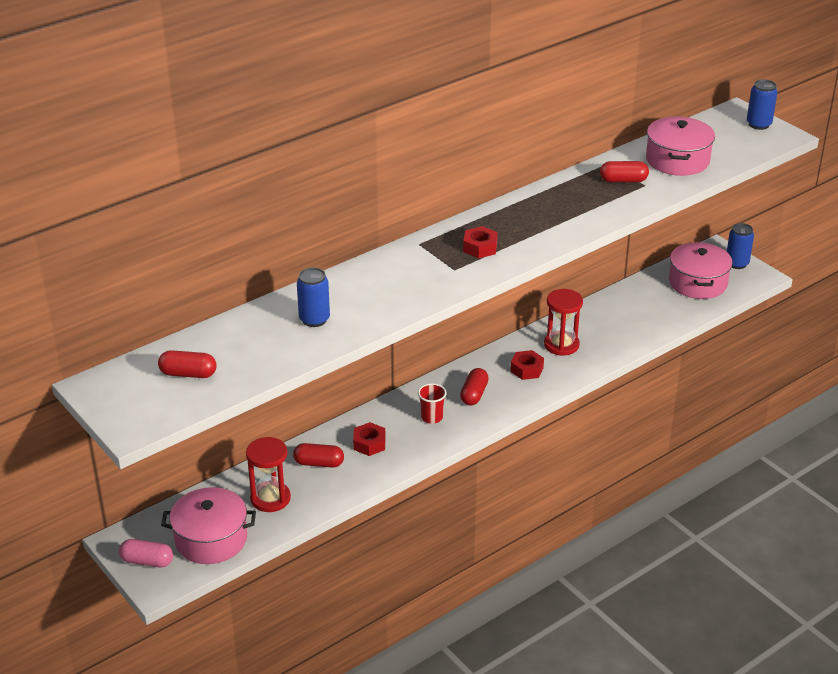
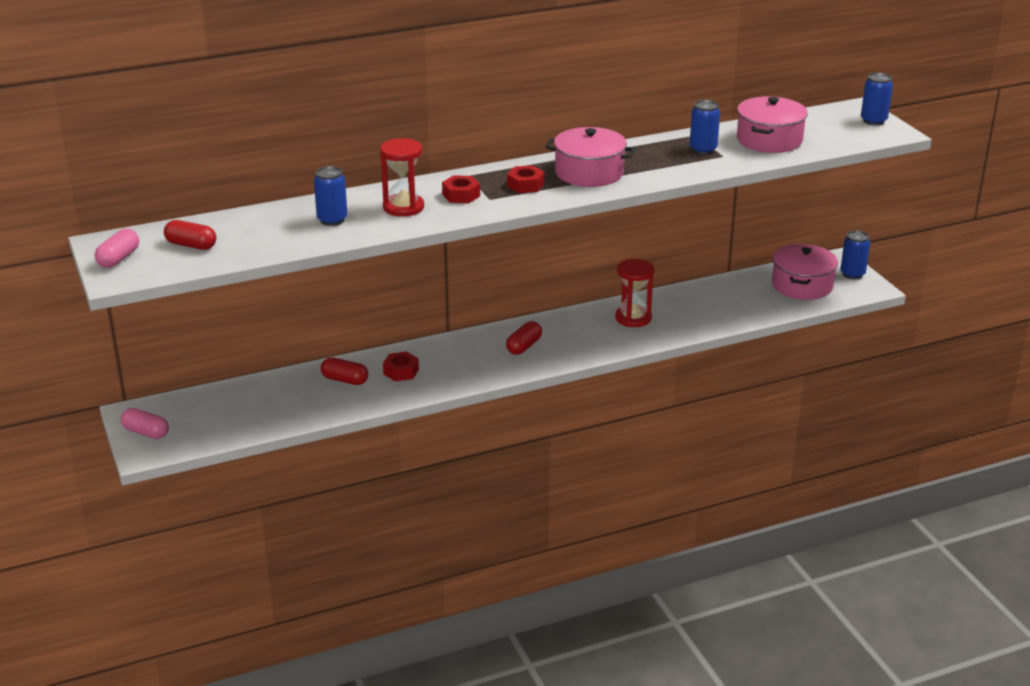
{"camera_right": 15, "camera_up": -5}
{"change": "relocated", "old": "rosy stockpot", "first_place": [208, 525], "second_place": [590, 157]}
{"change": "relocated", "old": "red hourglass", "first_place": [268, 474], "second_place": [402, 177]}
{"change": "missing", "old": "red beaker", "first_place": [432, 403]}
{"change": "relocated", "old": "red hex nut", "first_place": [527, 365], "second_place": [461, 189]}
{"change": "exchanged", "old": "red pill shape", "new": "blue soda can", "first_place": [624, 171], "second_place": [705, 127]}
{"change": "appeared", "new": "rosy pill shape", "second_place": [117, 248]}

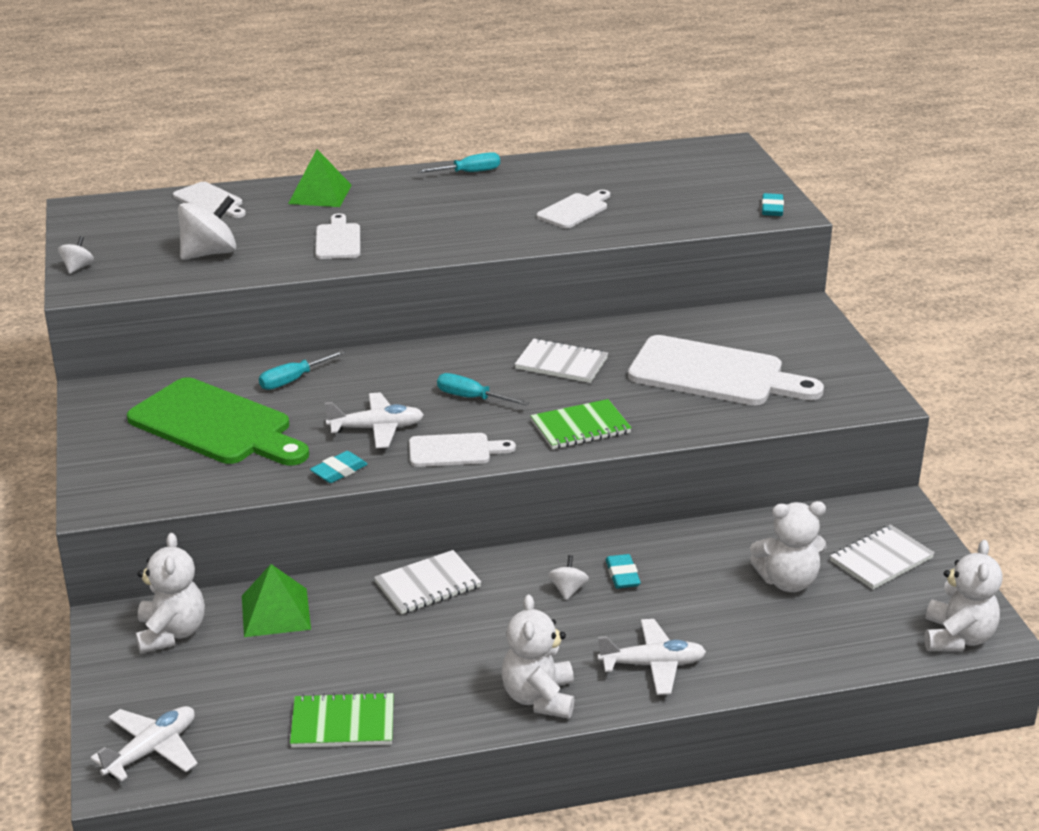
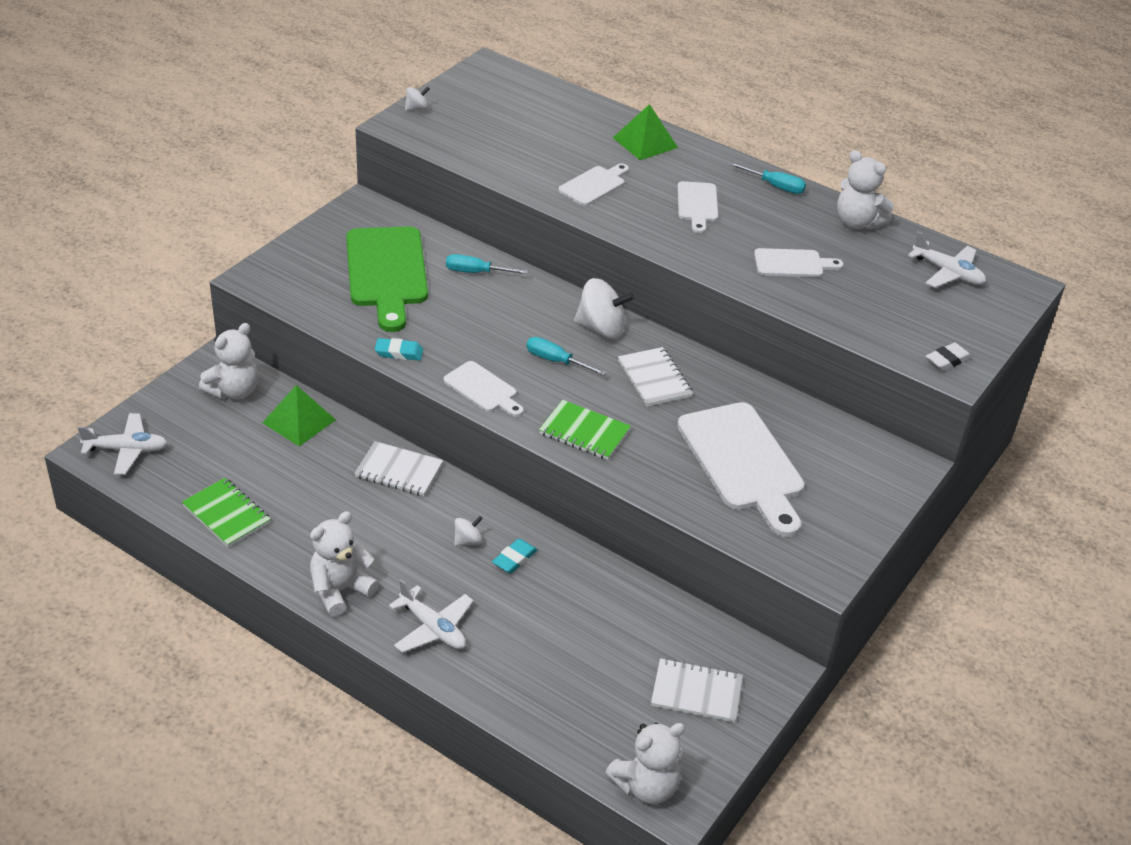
{"camera_right": 45, "camera_up": 10}
{"change": "relocated", "old": "snow-white bread board", "first_place": [209, 200], "second_place": [697, 207]}
{"change": "relocated", "old": "snow-white spinning top", "first_place": [207, 228], "second_place": [604, 308]}
{"change": "relocated", "old": "snow-white toy plane", "first_place": [374, 420], "second_place": [947, 259]}
{"change": "spun", "old": "teal flat screwdriver", "first_place": [483, 389], "second_place": [566, 356], "degrees": -45}
{"change": "relocated", "old": "snow-white stuffed bear", "first_place": [788, 546], "second_place": [865, 190]}
{"change": "colour", "old": "teal gum eraser", "new": "snow-white gum eraser", "first_place": [773, 204], "second_place": [949, 357]}

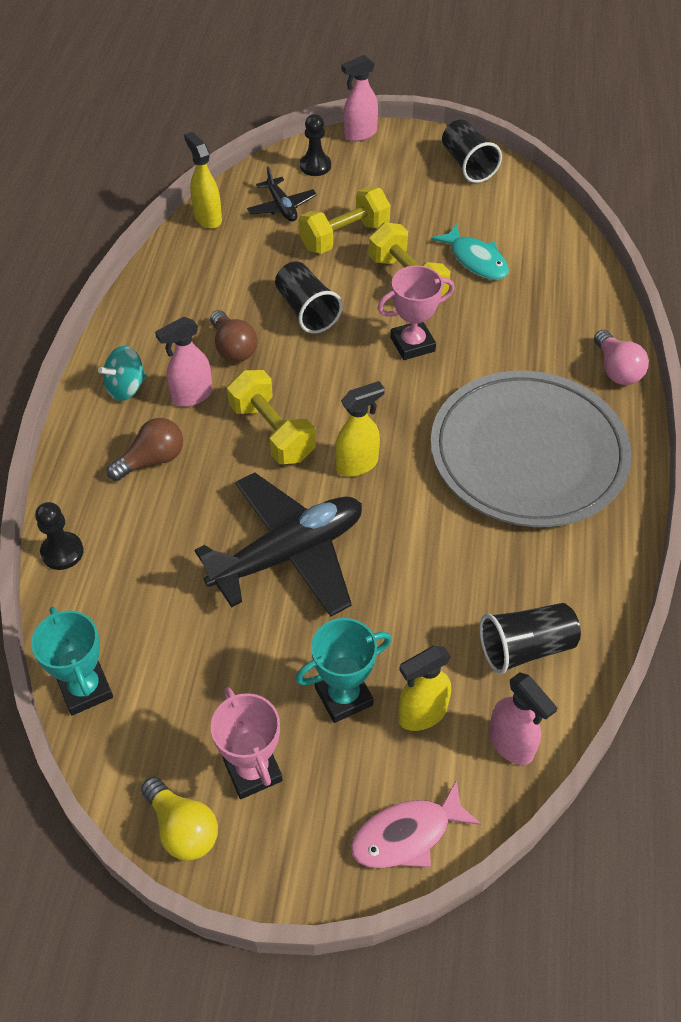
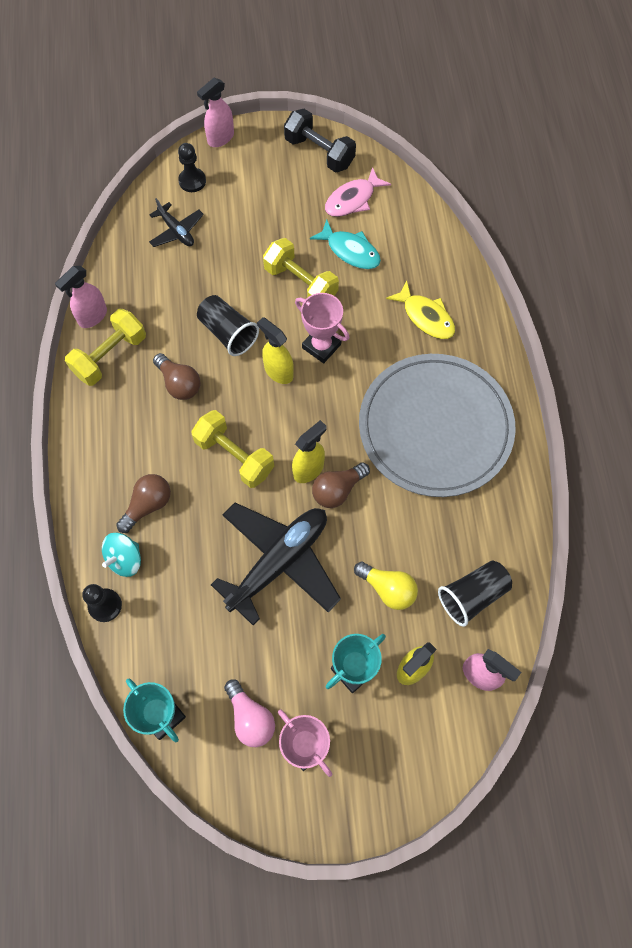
{"camera_right": -15, "camera_up": 15}
{"change": "relocated", "old": "teal spinning top", "first_place": [122, 373], "second_place": [121, 555]}
{"change": "relocated", "old": "yellow lightbulb", "first_place": [179, 819], "second_place": [386, 586]}
{"change": "relocated", "old": "rosy spray cleaner", "first_place": [183, 362], "second_place": [81, 297]}
{"change": "relocated", "old": "yellow spray cleaner", "first_place": [203, 180], "second_place": [275, 350]}
{"change": "relocated", "old": "yellow hand weight", "first_place": [344, 220], "second_place": [105, 347]}
{"change": "relocated", "old": "rosy fish", "first_place": [415, 824], "second_place": [358, 192]}
{"change": "spun", "old": "rosy trophy", "first_place": [416, 312], "second_place": [322, 328], "degrees": 75}
{"change": "exchanged", "old": "black beaker", "new": "black hand weight", "first_place": [472, 151], "second_place": [320, 141]}
{"change": "relocated", "old": "rosy lightbulb", "first_place": [621, 357], "second_place": [249, 713]}
{"change": "appeared", "new": "dark brown lightbulb", "second_place": [341, 485]}
{"change": "appeared", "new": "yellow fish", "second_place": [420, 310]}

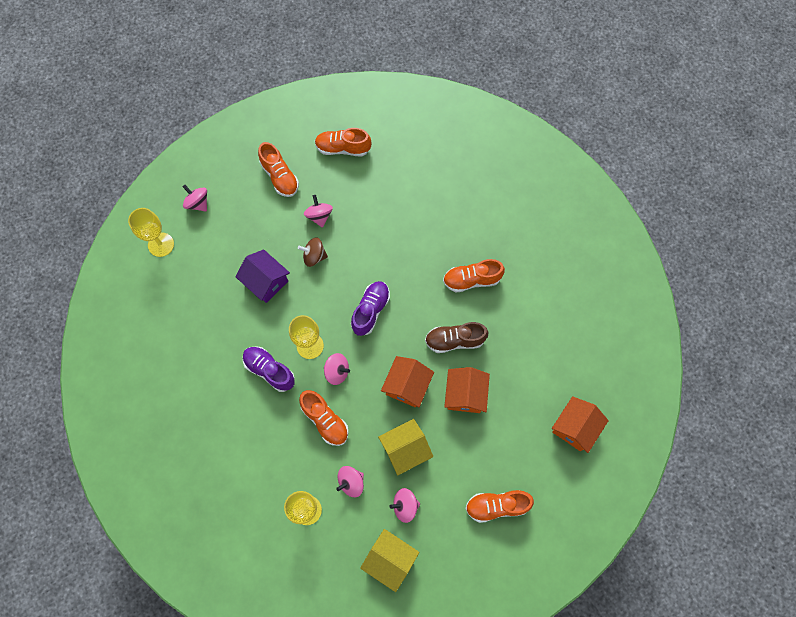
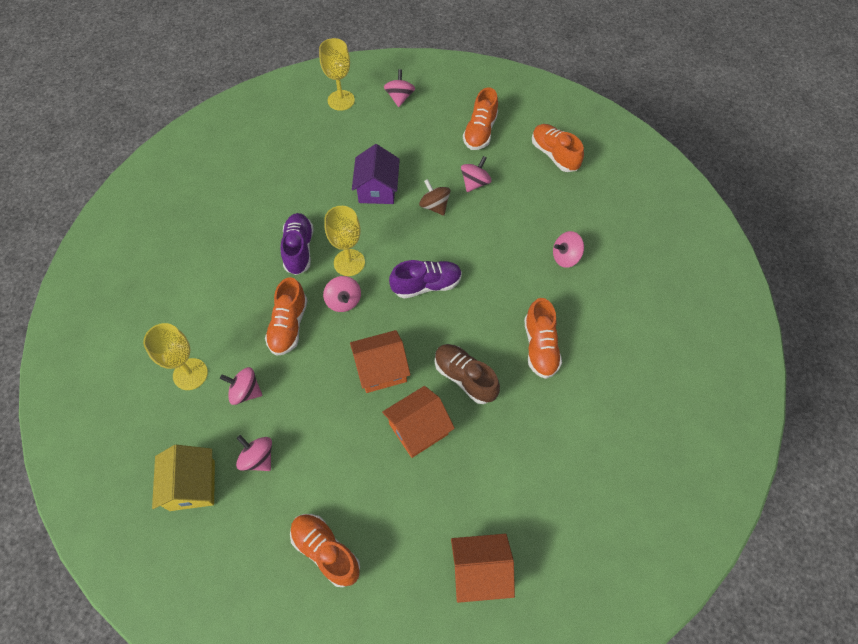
{"camera_right": 50, "camera_up": -10}
{"change": "missing", "old": "yellow toy house", "first_place": [405, 447]}
{"change": "spun", "old": "orange shoe", "first_place": [474, 275], "second_place": [543, 338], "degrees": -135}
{"change": "appeared", "new": "rosy spinning top", "second_place": [568, 249]}

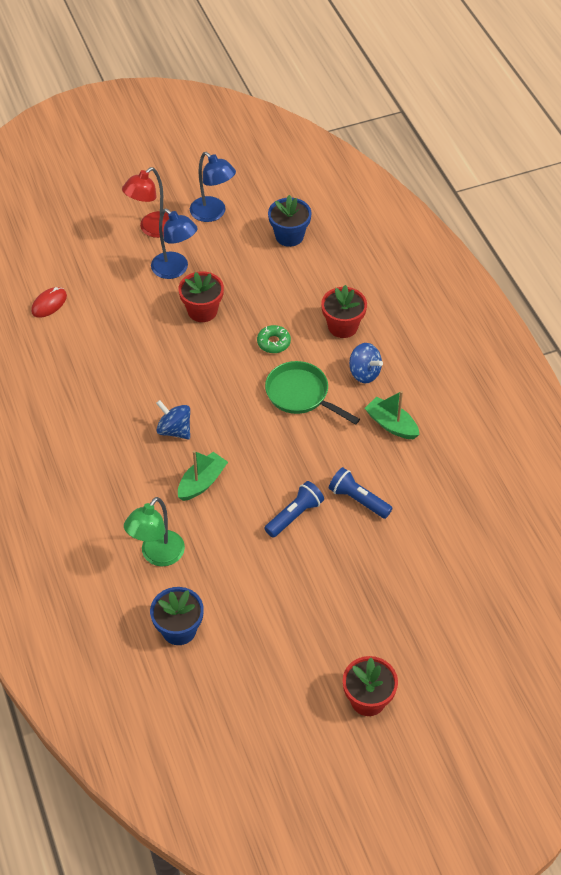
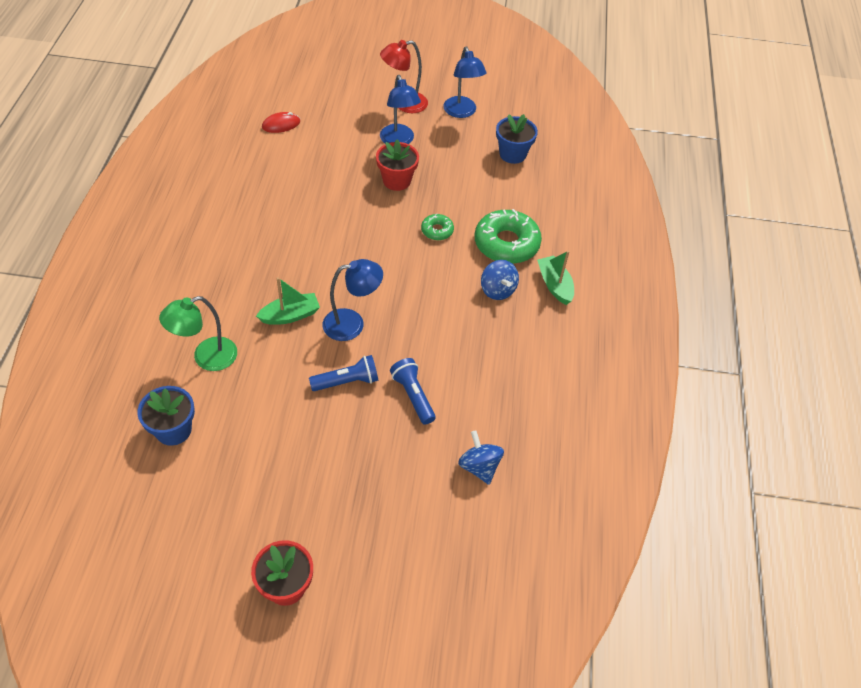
{"camera_right": 25, "camera_up": 0}
{"change": "relocated", "old": "blue spinning top", "first_place": [173, 420], "second_place": [481, 457]}
{"change": "missing", "old": "leaf-green pan", "first_place": [312, 393]}
{"change": "exchanged", "old": "red flower pot", "new": "leaf-green doughnut", "first_place": [344, 311], "second_place": [508, 236]}
{"change": "relocated", "old": "leaf-green boat", "first_place": [392, 415], "second_place": [555, 278]}
{"change": "appeared", "new": "blue lamp", "second_place": [353, 300]}

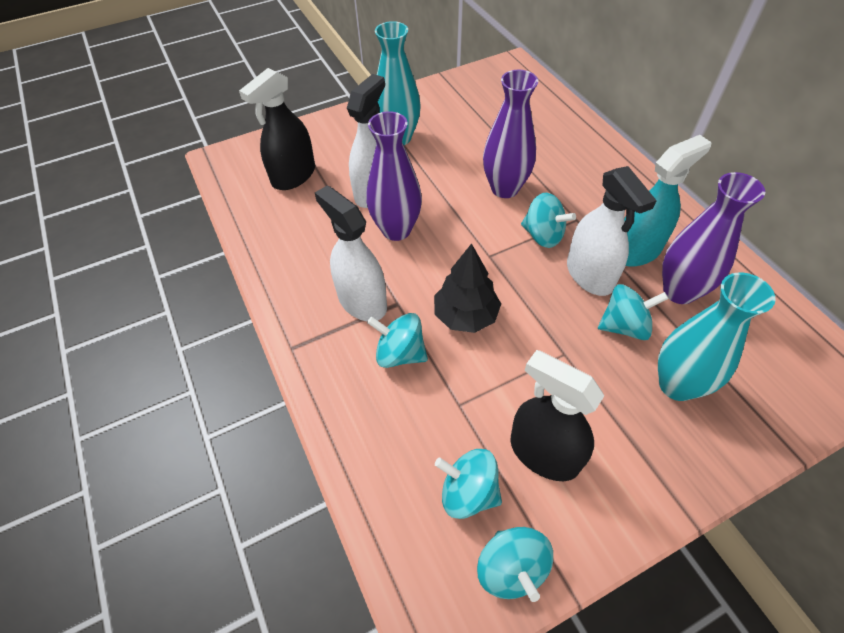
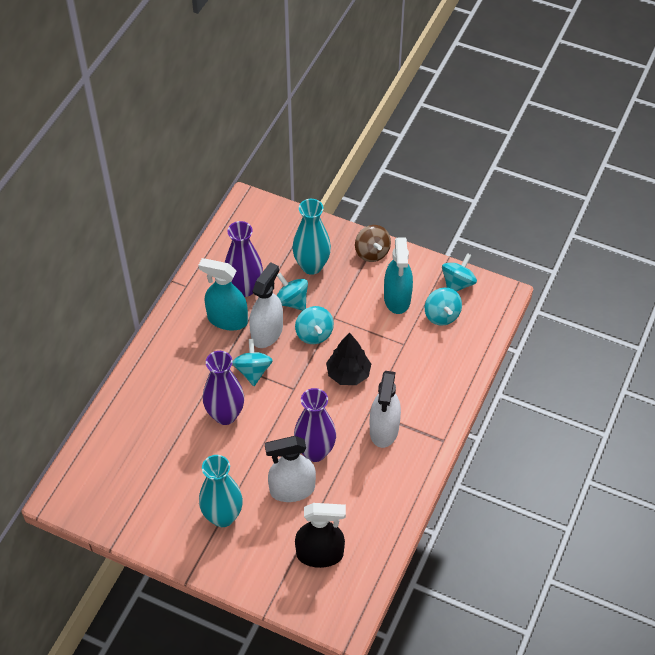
{"camera_right": -130, "camera_up": 0}
{"change": "relocated", "old": "teal spinning top", "first_place": [397, 340], "second_place": [314, 325]}
{"change": "colour", "old": "black spray cleaner", "new": "teal spray cleaner", "first_place": [557, 415], "second_place": [398, 275]}
{"change": "appeared", "new": "dark brown spinning top", "second_place": [373, 243]}

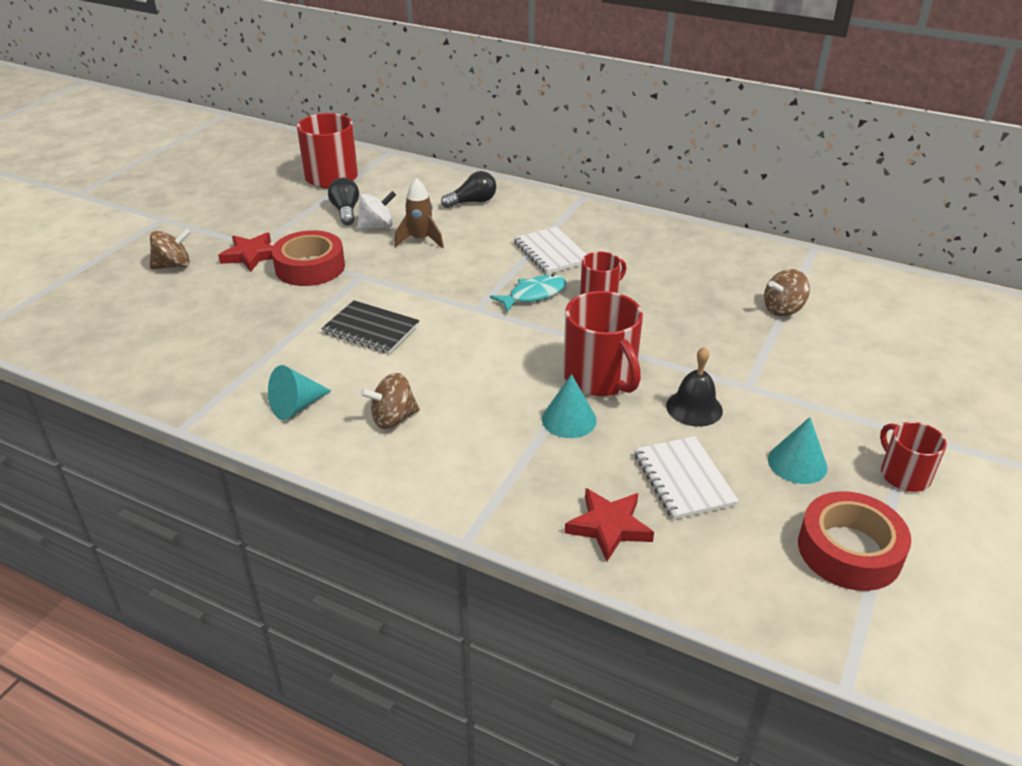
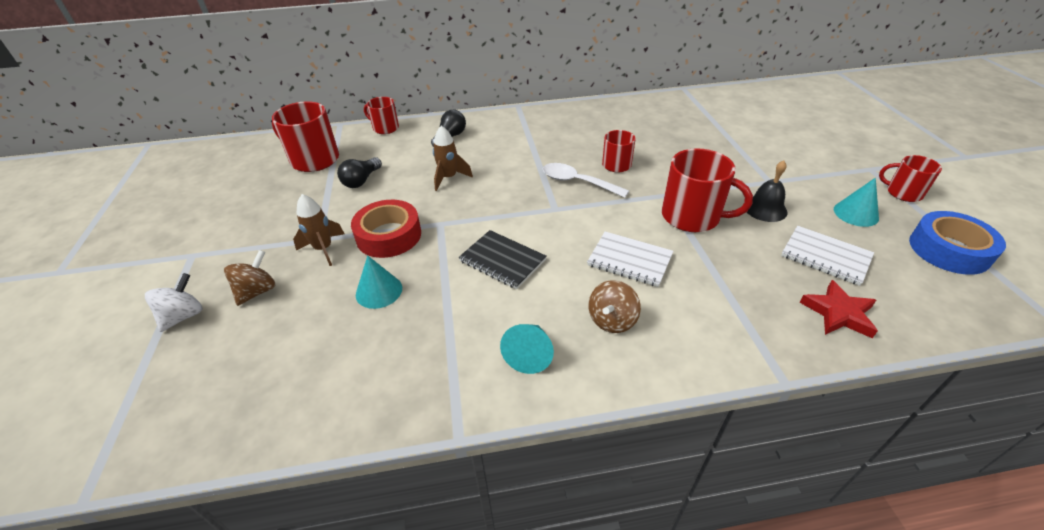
{"camera_right": -35, "camera_up": 5}
{"change": "exchanged", "old": "red star", "new": "dark brown toy rocket", "first_place": [245, 252], "second_place": [319, 230]}
{"change": "spun", "old": "black notebook", "first_place": [370, 327], "second_place": [503, 259], "degrees": 45}
{"change": "spun", "old": "black lightbulb", "first_place": [343, 201], "second_place": [359, 172], "degrees": -105}
{"change": "relocated", "old": "snow-white spinning top", "first_place": [376, 210], "second_place": [174, 302]}
{"change": "exchanged", "old": "teal fish", "new": "snow-white teaspoon", "first_place": [528, 293], "second_place": [586, 180]}
{"change": "relocated", "old": "snow-white notebook", "first_place": [550, 250], "second_place": [630, 259]}
{"change": "relocated", "old": "teal cone", "first_place": [569, 406], "second_place": [379, 282]}
{"change": "missing", "old": "dark brown spinning top", "first_place": [787, 292]}
{"change": "colour", "old": "red tape", "new": "blue tape", "first_place": [854, 541], "second_place": [957, 243]}
{"change": "appeared", "new": "red coffee mug", "second_place": [381, 115]}

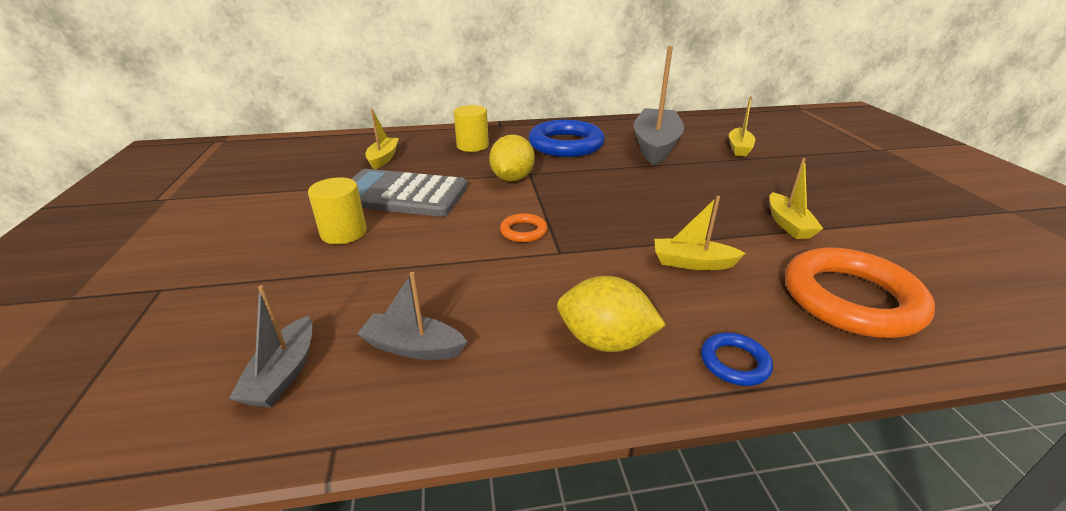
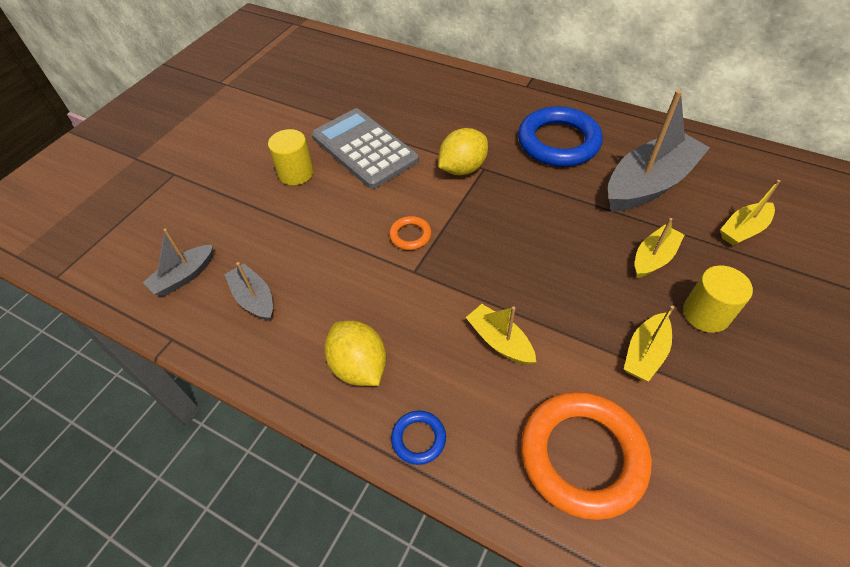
{"camera_right": 40, "camera_up": 20}
{"change": "relocated", "old": "yellow boat", "first_place": [382, 139], "second_place": [659, 248]}
{"change": "relocated", "old": "yellow solid cylinder", "first_place": [471, 128], "second_place": [718, 299]}

